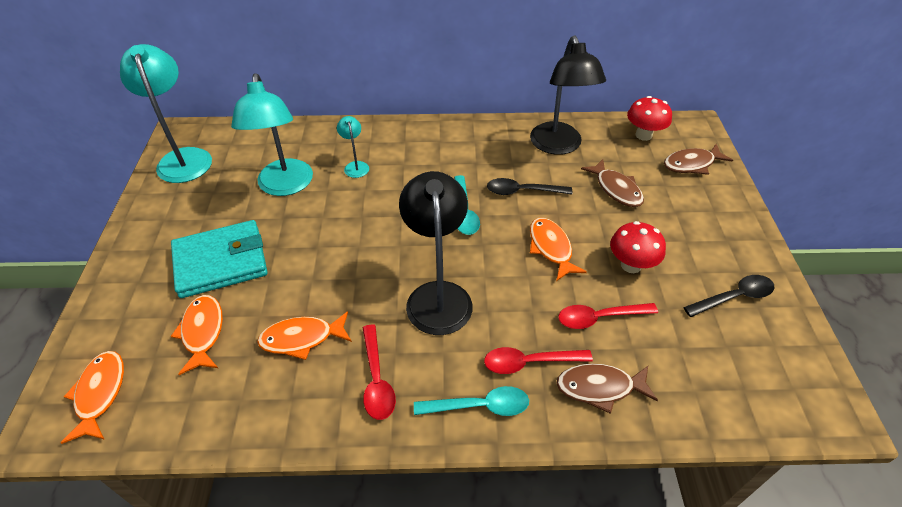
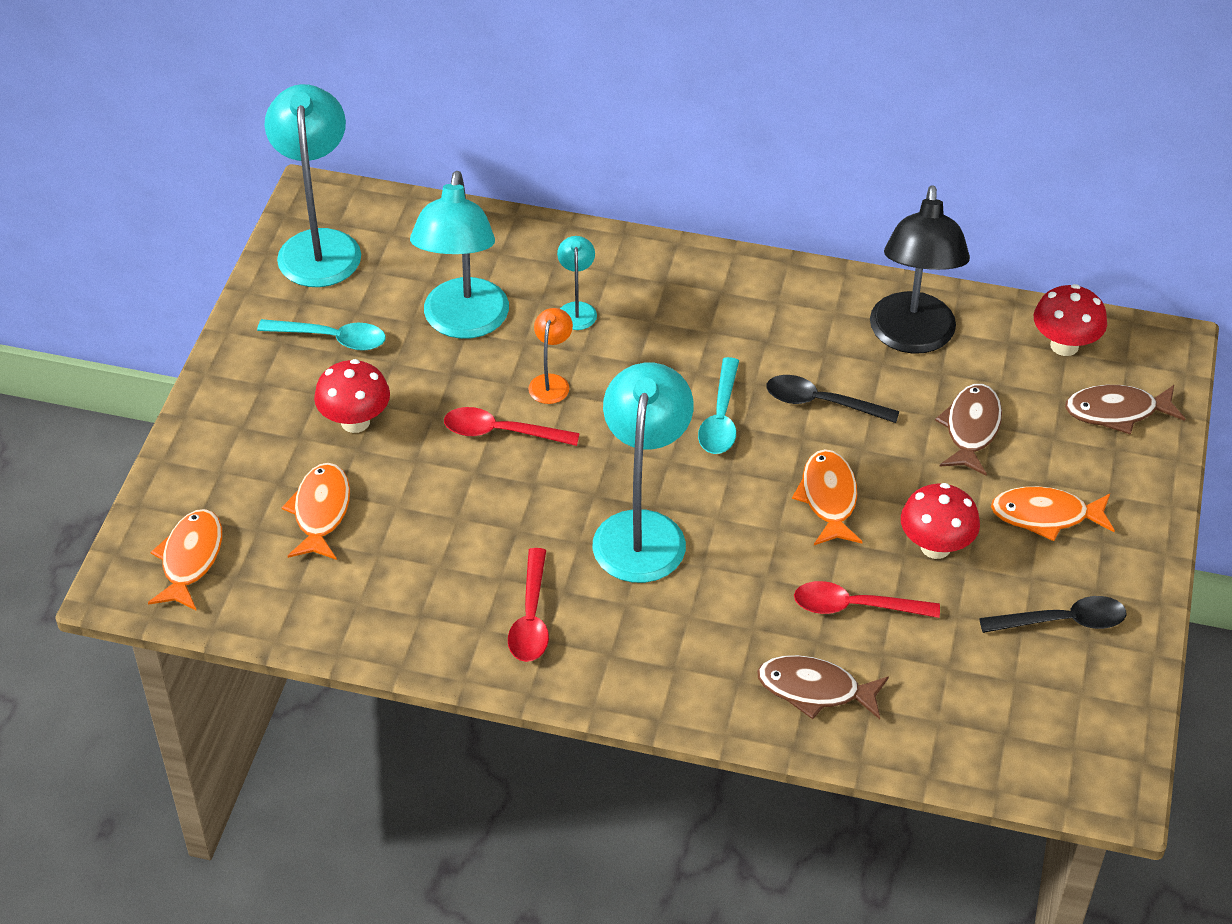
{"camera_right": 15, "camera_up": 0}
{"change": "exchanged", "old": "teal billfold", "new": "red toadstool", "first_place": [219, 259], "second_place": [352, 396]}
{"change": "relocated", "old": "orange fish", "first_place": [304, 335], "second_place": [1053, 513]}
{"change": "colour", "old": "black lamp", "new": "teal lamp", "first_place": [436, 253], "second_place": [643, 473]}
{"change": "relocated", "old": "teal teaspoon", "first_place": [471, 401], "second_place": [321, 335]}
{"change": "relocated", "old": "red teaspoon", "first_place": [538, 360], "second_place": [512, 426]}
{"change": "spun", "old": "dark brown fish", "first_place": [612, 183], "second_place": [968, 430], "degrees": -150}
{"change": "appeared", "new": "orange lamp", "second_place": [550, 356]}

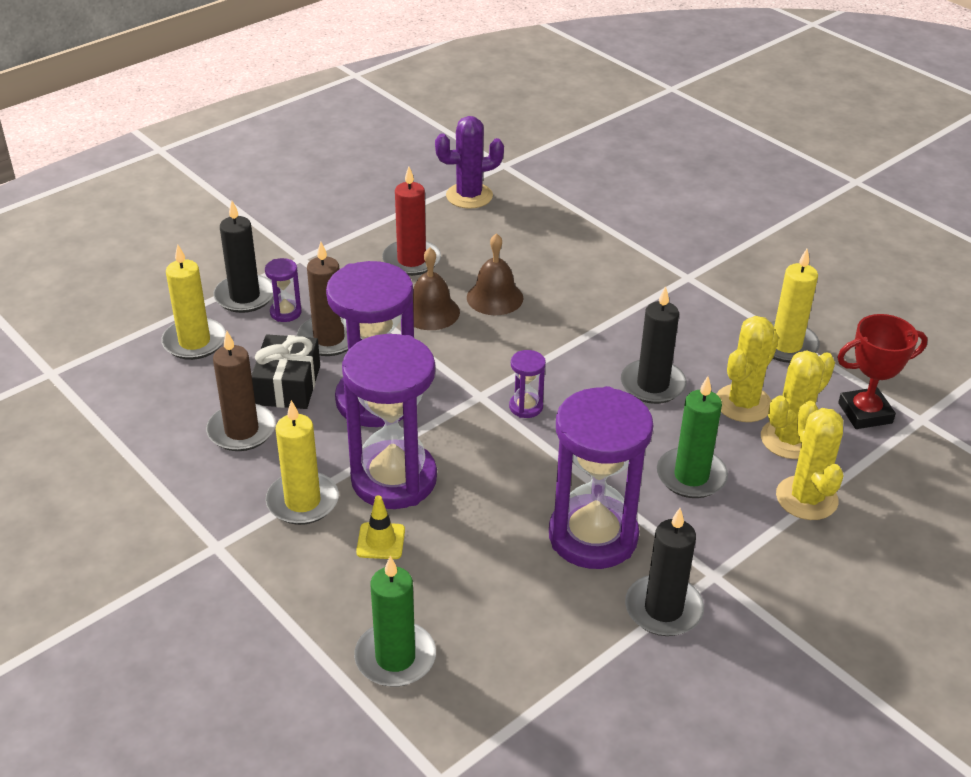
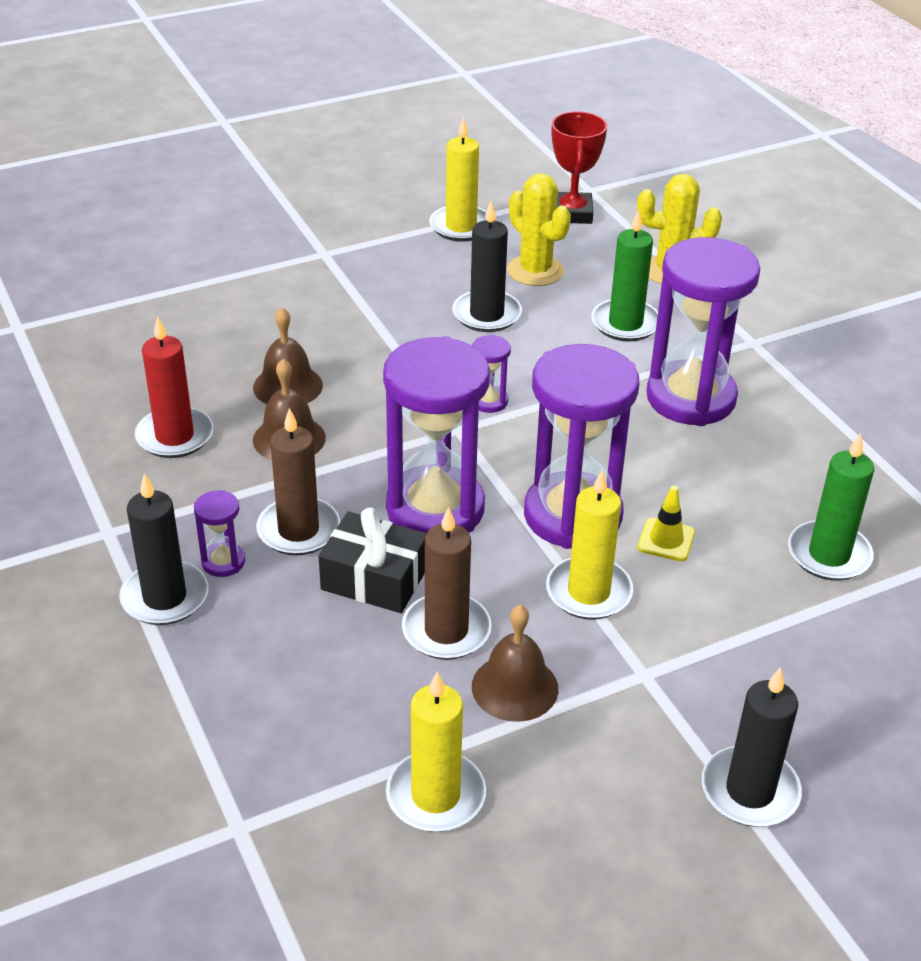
{"camera_right": -75, "camera_up": 0}
{"change": "relocated", "old": "yellow pillar candle", "first_place": [193, 302], "second_place": [436, 751]}
{"change": "missing", "old": "purple cactus", "first_place": [469, 162]}
{"change": "relocated", "old": "black pillar candle", "first_place": [664, 572], "second_place": [752, 747]}
{"change": "missing", "old": "yellow cactus", "first_place": [798, 404]}
{"change": "appeared", "new": "dark brown school bell", "second_place": [515, 663]}

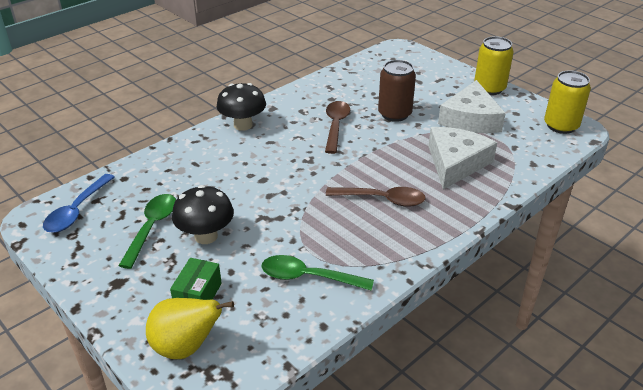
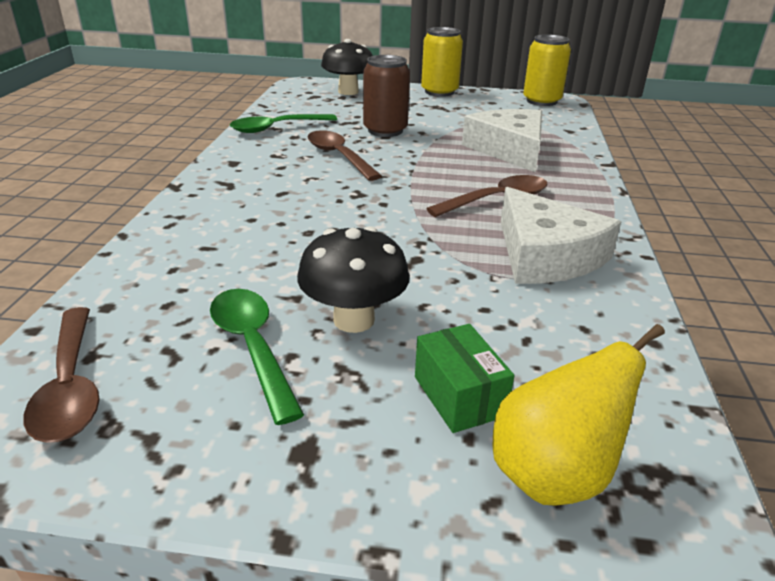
{"camera_right": -40, "camera_up": -5}
{"change": "colour", "old": "blue teaspoon", "new": "dark brown teaspoon", "first_place": [79, 203], "second_place": [61, 375]}
{"change": "relocated", "old": "black toadstool", "first_place": [241, 107], "second_place": [347, 67]}
{"change": "relocated", "old": "leaf-green teaspoon", "first_place": [317, 273], "second_place": [283, 123]}
{"change": "relocated", "old": "snow-white cheese wedge", "first_place": [472, 106], "second_place": [561, 235]}

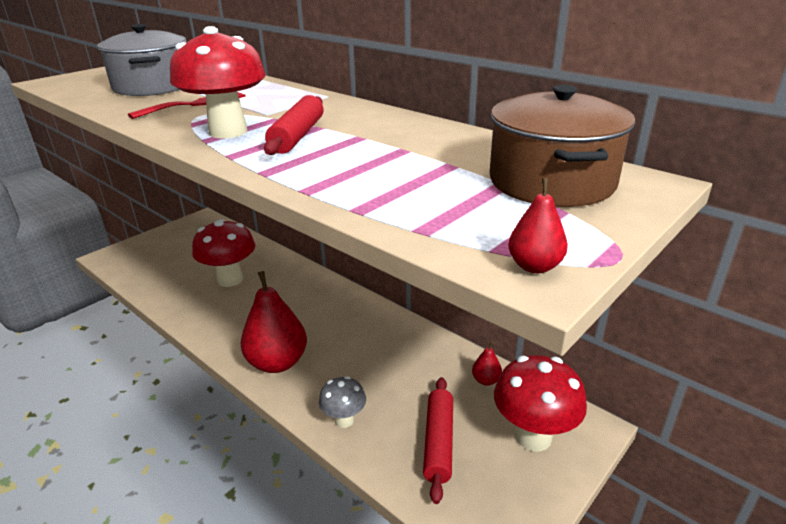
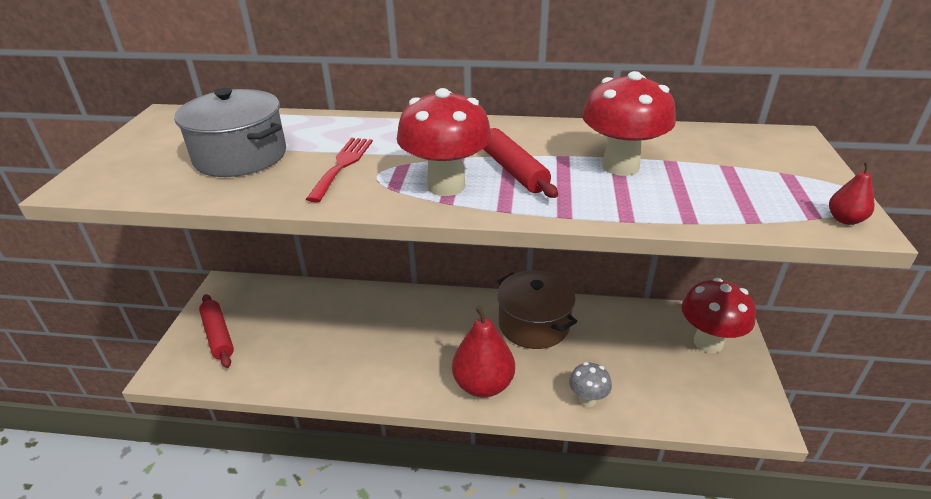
{"camera_right": -35, "camera_up": 5}
{"change": "relocated", "old": "red toadstool", "first_place": [223, 253], "second_place": [629, 123]}
{"change": "relocated", "old": "red pastry roller", "first_place": [438, 440], "second_place": [216, 331]}
{"change": "missing", "old": "red toy pear", "first_place": [487, 364]}
{"change": "relocated", "old": "dark brown stockpot", "first_place": [562, 146], "second_place": [537, 309]}

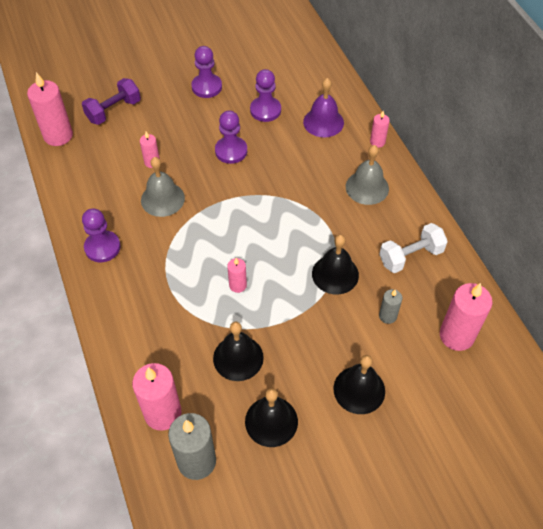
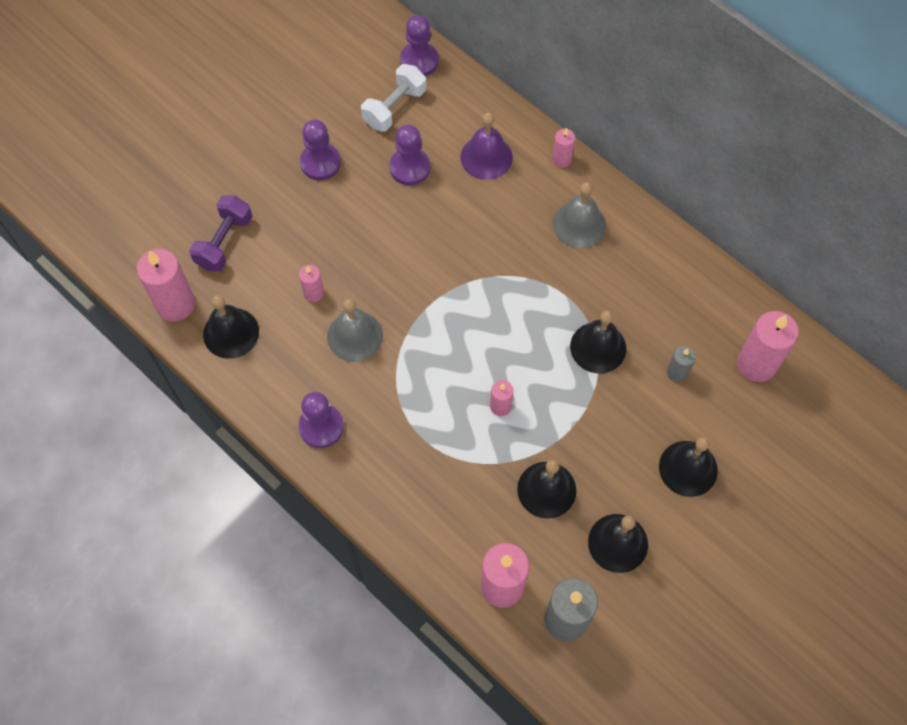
{"camera_right": -25, "camera_up": 10}
{"change": "relocated", "old": "purple game pawn", "first_place": [231, 137], "second_place": [419, 45]}
{"change": "relocated", "old": "snow-white hand weight", "first_place": [413, 248], "second_place": [393, 98]}
{"change": "appeared", "new": "black school bell", "second_place": [231, 327]}

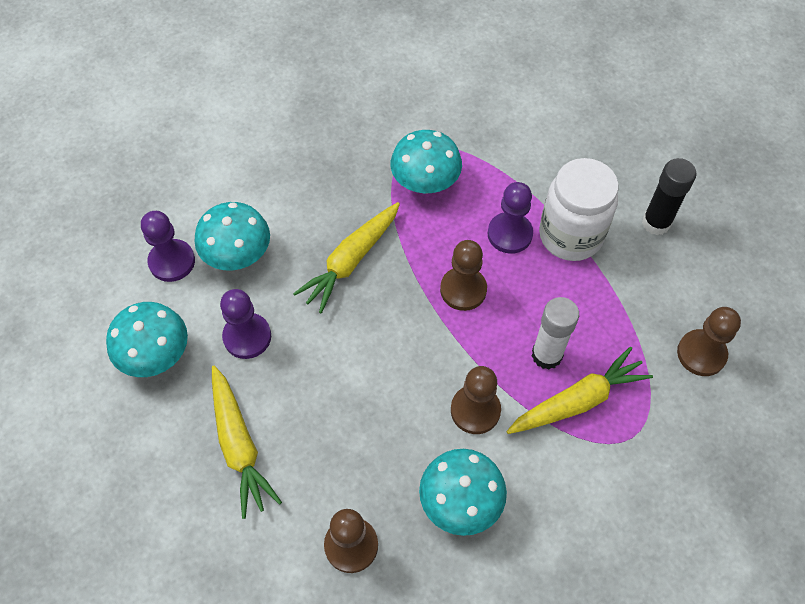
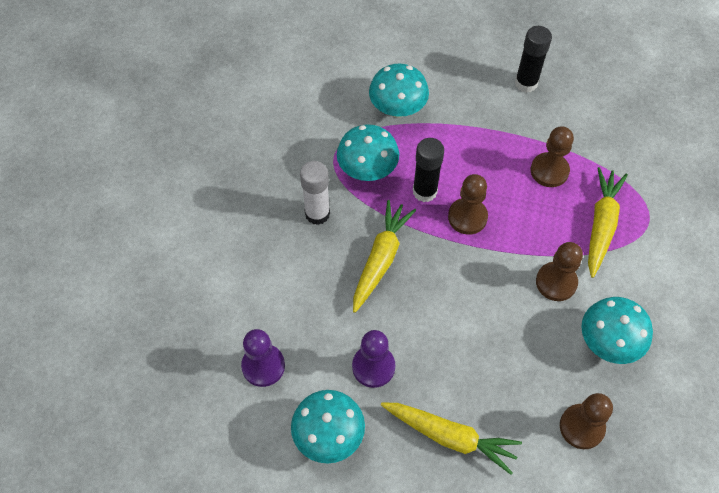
{"camera_right": -45, "camera_up": 0}
{"change": "relocated", "old": "teal toadstool", "first_place": [232, 236], "second_place": [399, 91]}
{"change": "spun", "old": "yellow carrot", "first_place": [346, 257], "second_place": [384, 256], "degrees": -150}
{"change": "missing", "old": "purple game pawn", "first_place": [510, 218]}
{"change": "relocated", "old": "snow-white stick of glue", "first_place": [555, 333], "second_place": [315, 193]}
{"change": "missing", "old": "snow-white preserve jar", "first_place": [579, 209]}
{"change": "relocated", "old": "dark brown game pawn", "first_place": [709, 341], "second_place": [552, 156]}
{"change": "appeared", "new": "black stick of glue", "second_place": [428, 170]}

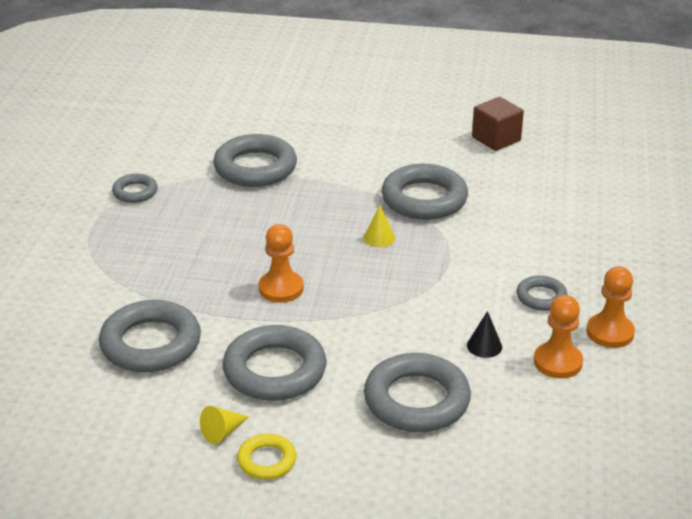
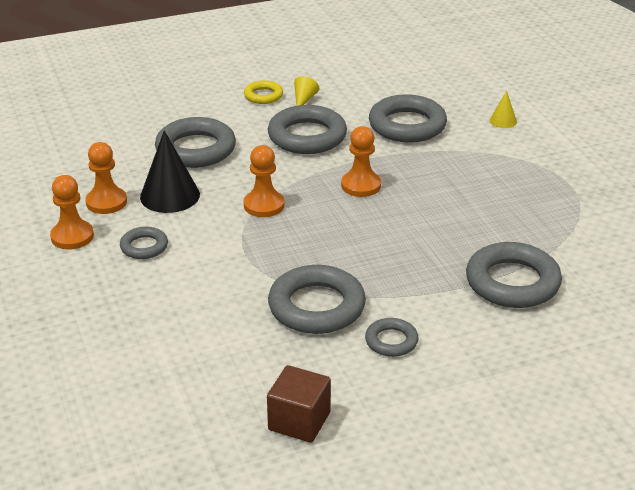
{"camera_right": 150, "camera_up": 0}
{"change": "relocated", "old": "grey ring", "first_place": [135, 188], "second_place": [392, 337]}
{"change": "relocated", "old": "yellow cone", "first_place": [379, 226], "second_place": [503, 109]}
{"change": "size", "old": "black cone", "first_place": [484, 334], "second_place": [170, 171], "factor": 2.0}
{"change": "appeared", "new": "orange game pawn", "second_place": [264, 181]}

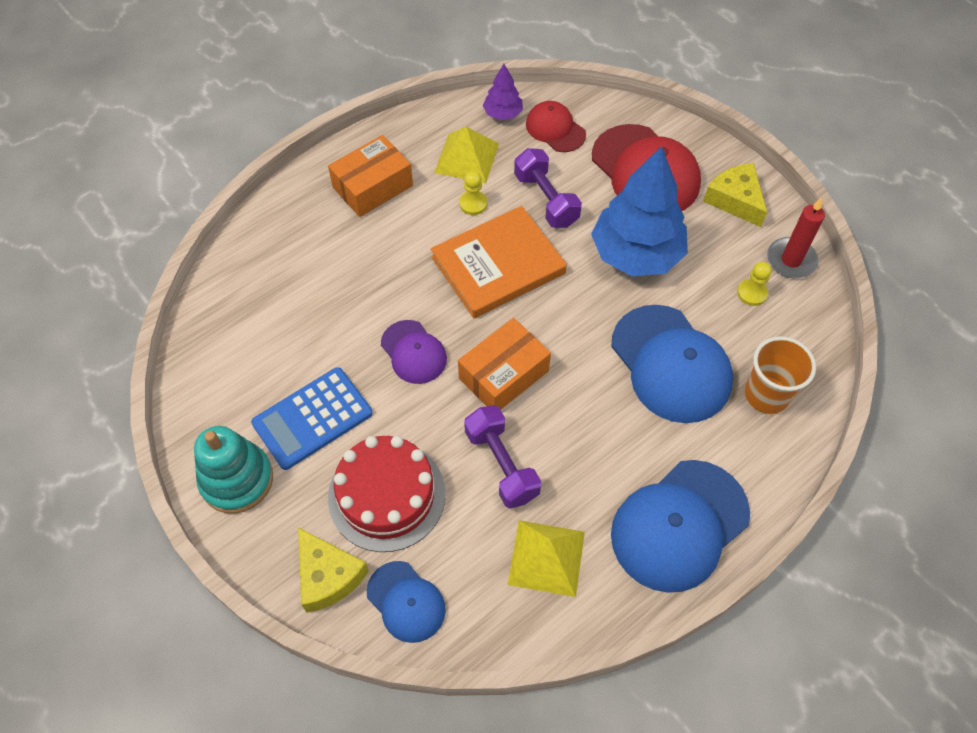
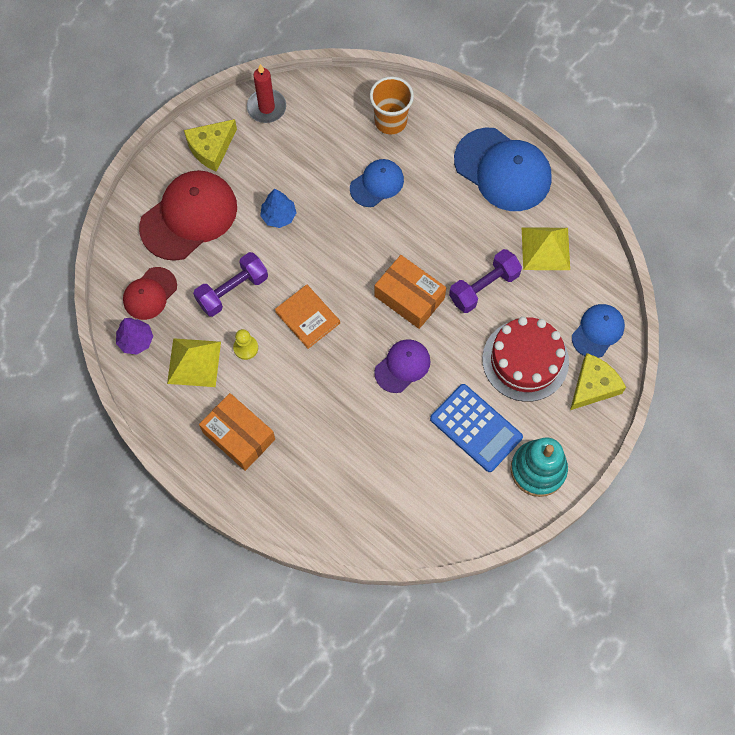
{"camera_right": -100, "camera_up": 10}
{"change": "size", "old": "orange hardcover", "first_place": [499, 262], "second_place": [307, 316], "factor": 0.59}
{"change": "size", "old": "blue fir tree", "first_place": [639, 211], "second_place": [278, 208], "factor": 0.47}
{"change": "size", "old": "blue baseball cap", "first_place": [672, 364], "second_place": [377, 183], "factor": 0.56}
{"change": "missing", "old": "yellow game pawn", "first_place": [754, 284]}

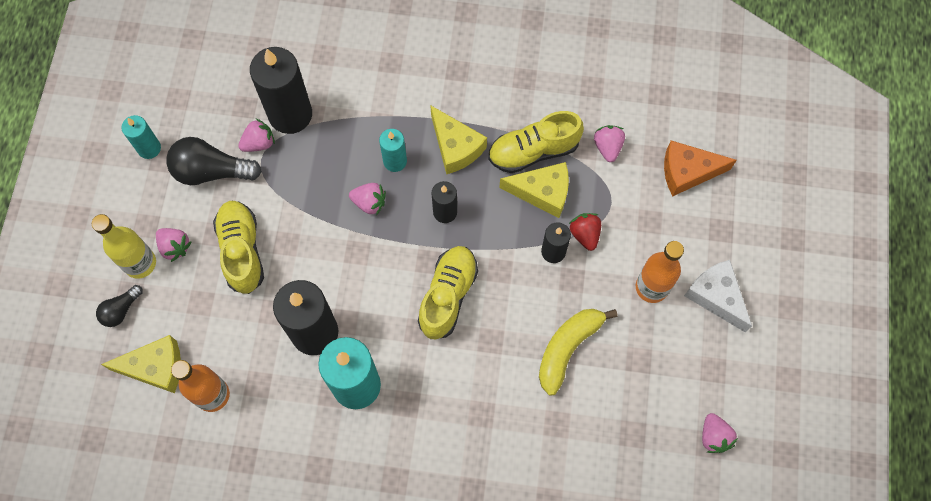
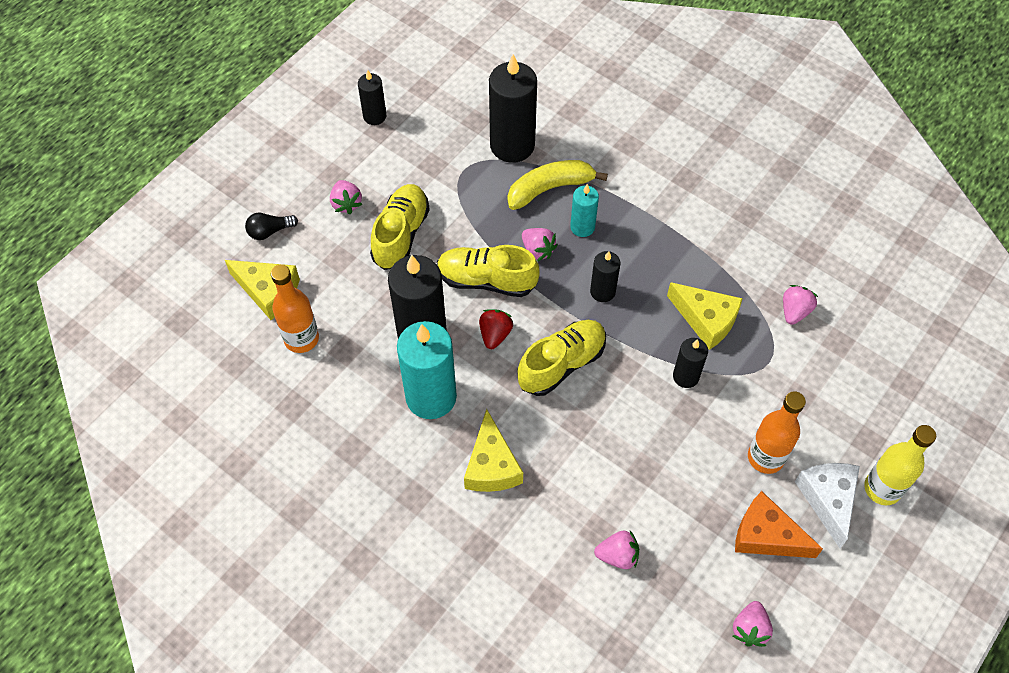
{"camera_right": 30, "camera_up": -10}
{"change": "relocated", "old": "yellow drink bottle", "first_place": [124, 246], "second_place": [900, 465]}
{"change": "colour", "old": "teal pillar candle", "new": "black pillar candle", "first_place": [141, 137], "second_place": [372, 97]}
{"change": "missing", "old": "black lightbulb", "first_place": [214, 161]}
{"change": "relocated", "old": "rosy strawberry", "first_place": [256, 135], "second_place": [616, 550]}
{"change": "relocated", "old": "yellow cheese wedge", "first_place": [458, 139], "second_place": [493, 450]}
{"change": "relocated", "old": "yellow shoe", "first_place": [536, 142], "second_place": [488, 271]}
{"change": "relocated", "old": "yellow banana fruit", "first_place": [578, 352], "second_place": [558, 185]}
{"change": "relocated", "old": "red strawberry", "first_place": [585, 232], "second_place": [496, 329]}
{"change": "relocated", "old": "orange cheese wedge", "first_place": [700, 168], "second_place": [779, 524]}

